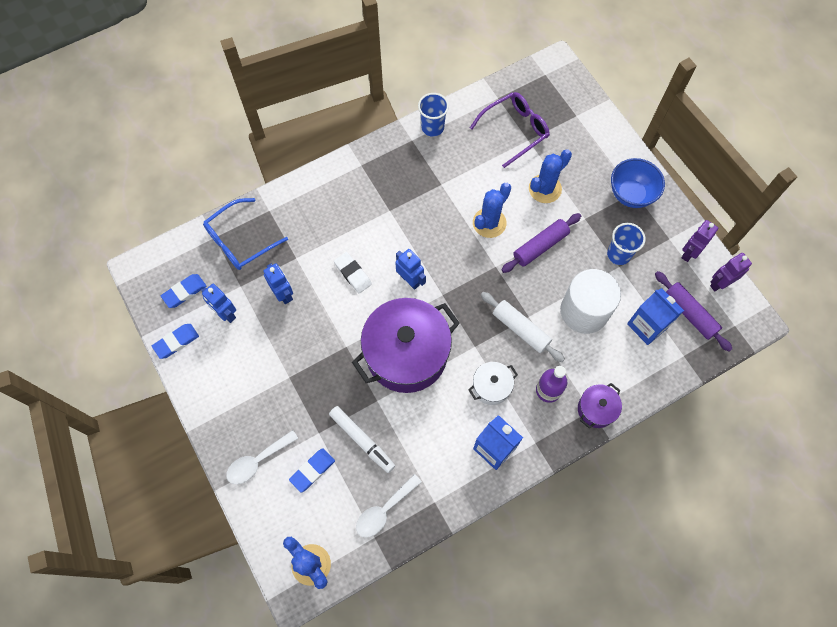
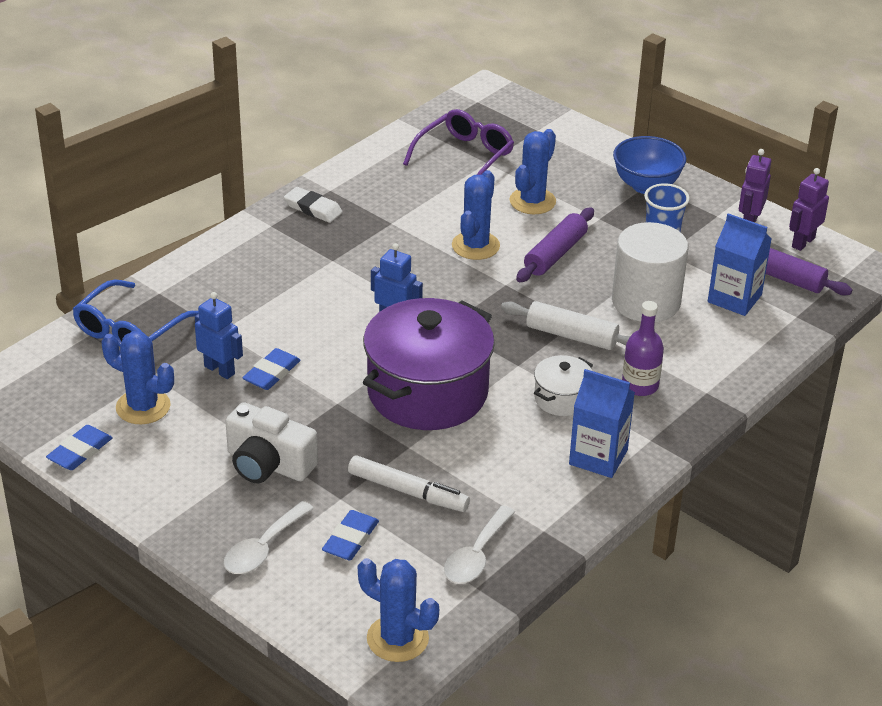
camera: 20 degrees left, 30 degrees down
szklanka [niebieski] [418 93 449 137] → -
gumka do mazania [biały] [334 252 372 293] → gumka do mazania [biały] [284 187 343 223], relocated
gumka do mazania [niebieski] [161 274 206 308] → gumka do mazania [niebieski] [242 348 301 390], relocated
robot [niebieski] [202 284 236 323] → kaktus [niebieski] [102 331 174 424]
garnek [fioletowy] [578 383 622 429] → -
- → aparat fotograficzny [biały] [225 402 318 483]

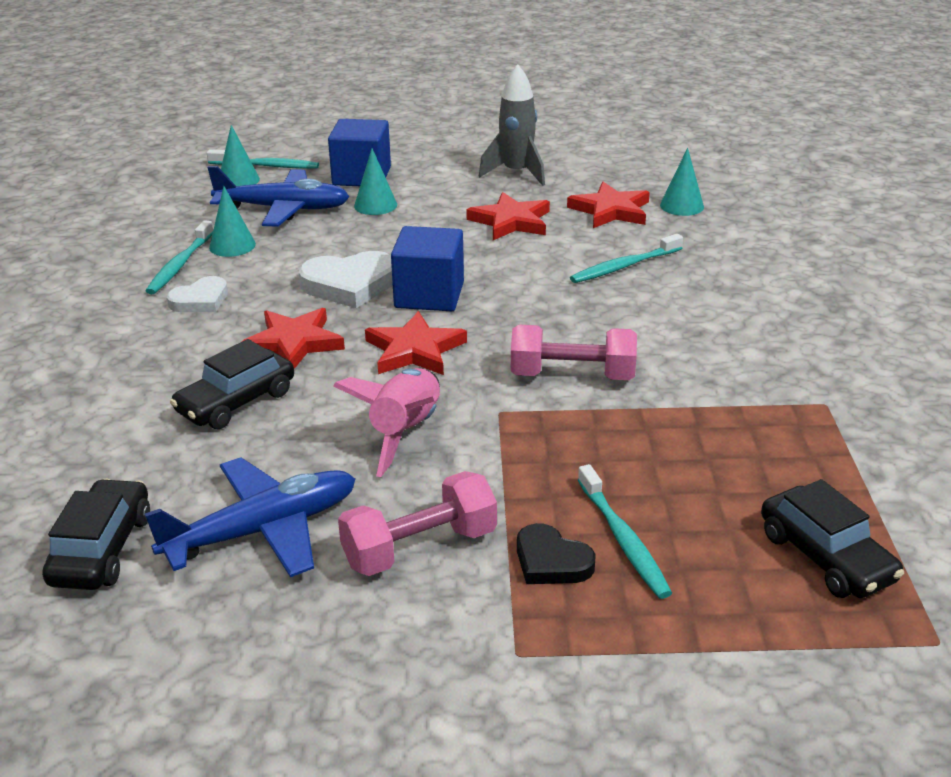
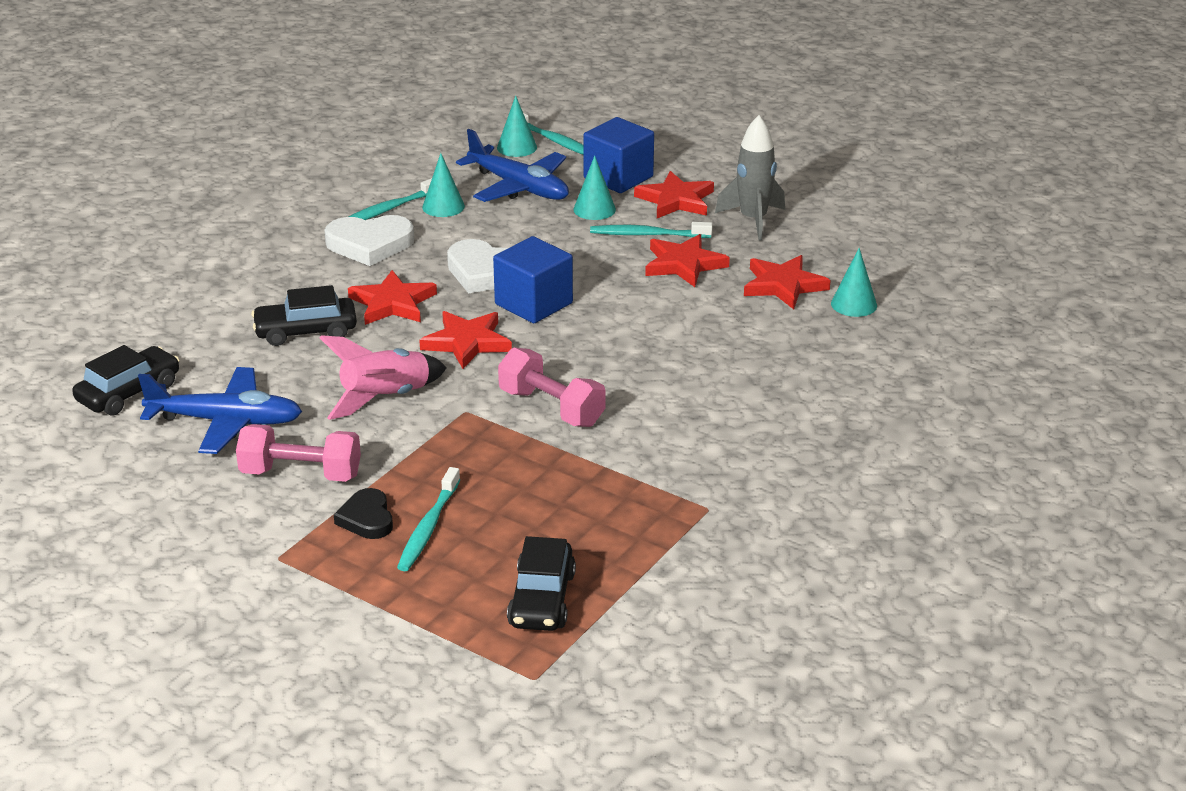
camera: 35 degrees right, 0 degrees up
szczoteczka do zębów [turkusowy] [570 234 683 283] → szczoteczka do zębów [turkusowy] [590 222 713 238], relocated
serce [biały] [167 276 228 312] → serce [biały] [324 215 414 266], x1.60
- → gwiazda [czerwony] [634 171 714 218]

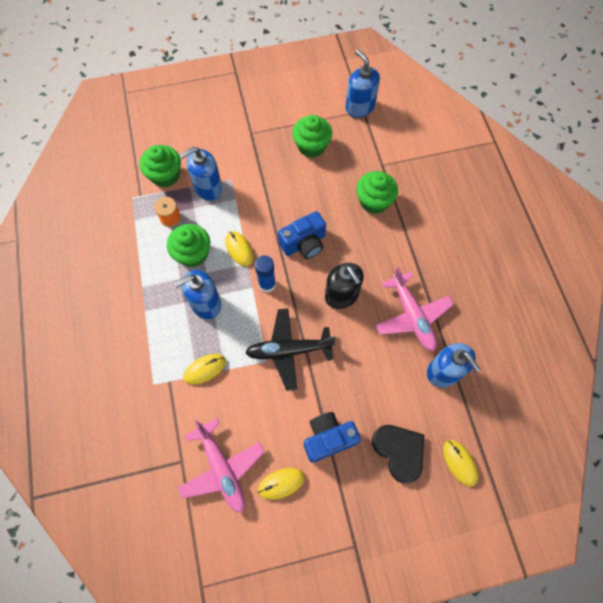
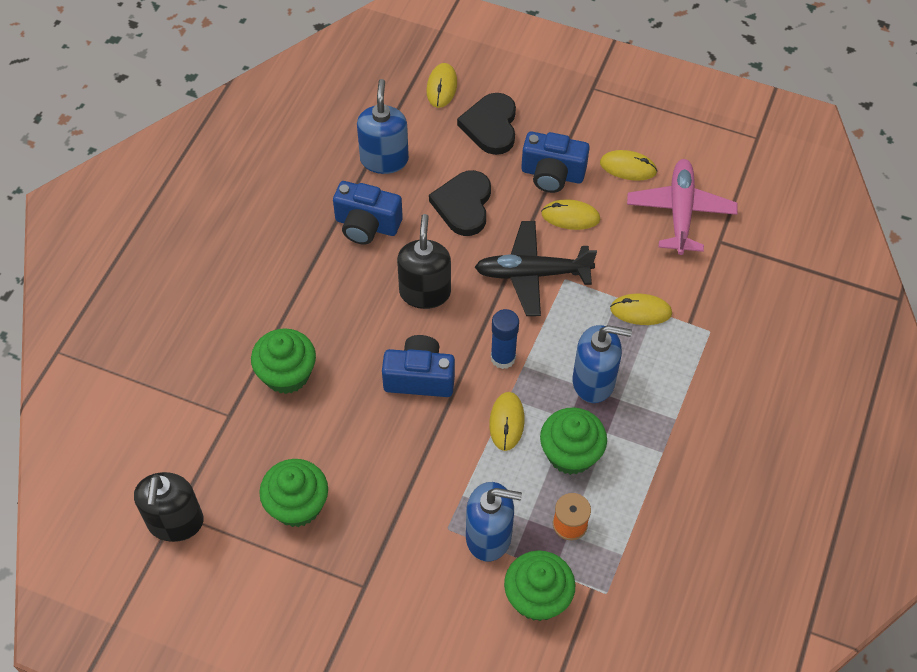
camera: 145 degrees left, 10 degrees down
dozownik mydła [niebieski] [346 49 380 118] → dozownik mydła [czarny] [134 472 203 542]
samolot [różowy] [375 267 454 351] → aparat fotograficzny [niebieski] [333 181 403 244]
samolot [czarny] [245 308 336 391] → samolot [czarny] [475 221 597 316], 150 degrees clockwise
- → serce [czarny] [429 170 491 236]
- → myszka [żółty] [541 199 600 230]

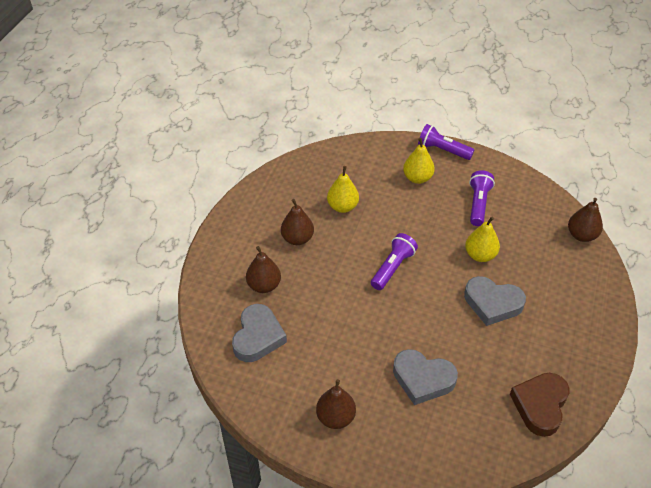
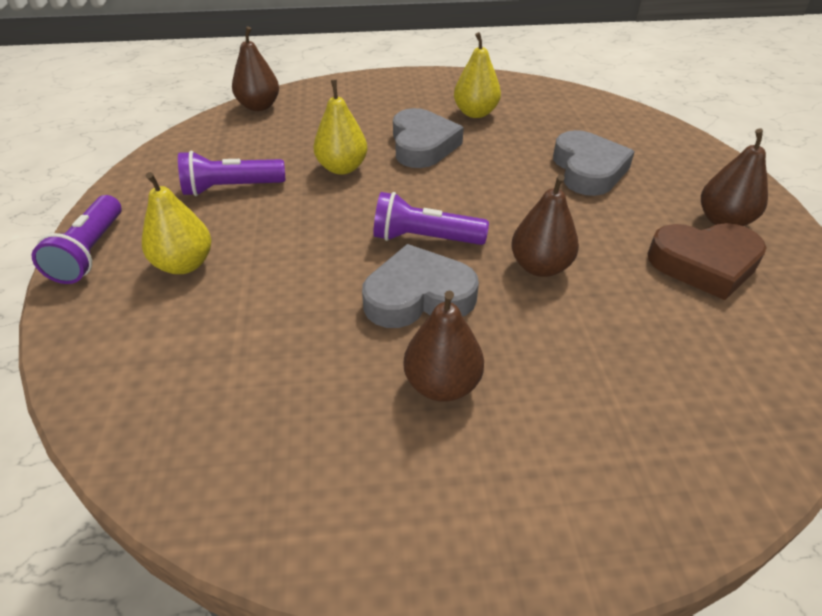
camera: 115 degrees left, 5 degrees down
gruszka [żółty] [327 166 359 213] → gruszka [żółty] [454 32 501 118], relocated
gruszka [brązowy] [246 246 281 293] → gruszka [brązowy] [511 174 579 277], relocated
serce [szary] [232 304 287 362] → serce [szary] [362 244 479 328], relocated
serce [brązowy] [510 373 569 437] → serce [brązowy] [647 223 767 300], relocated

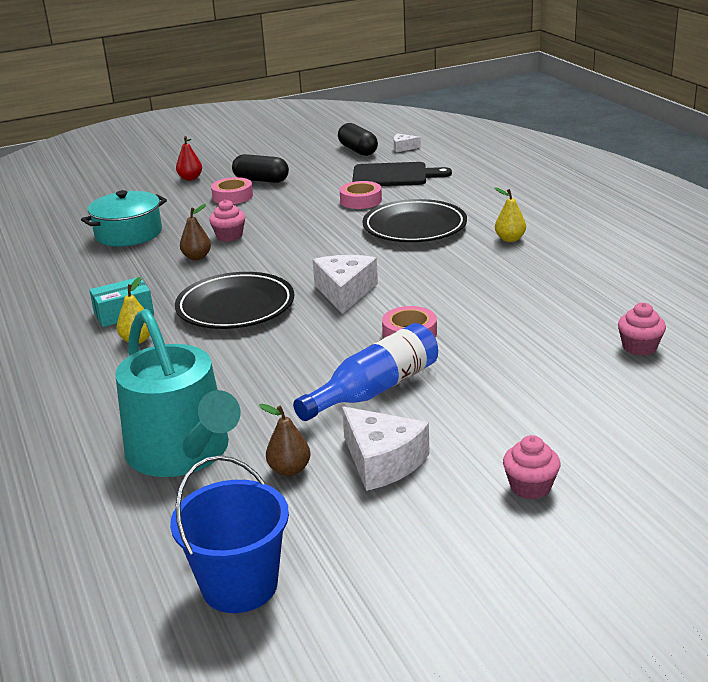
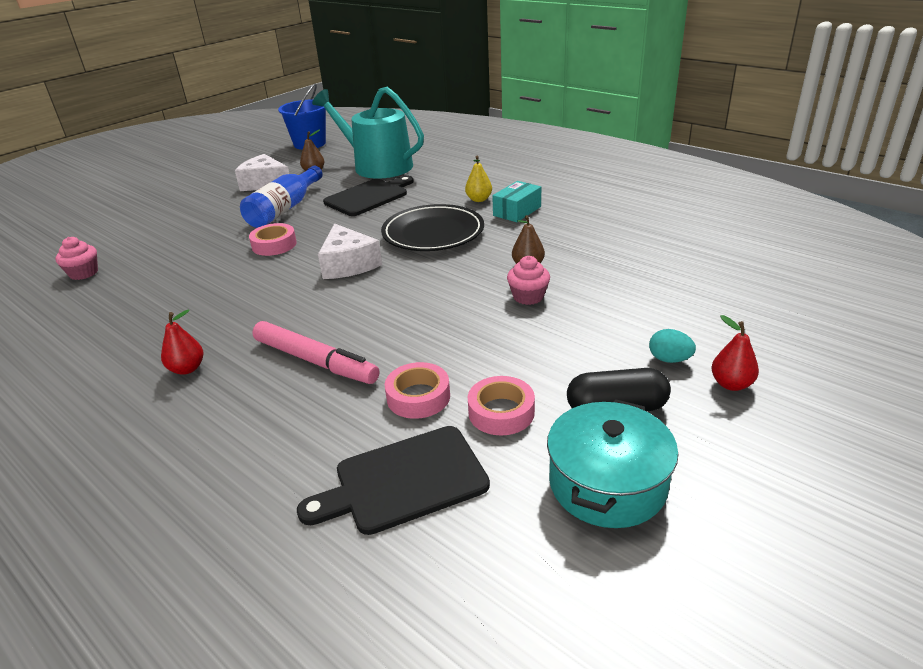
camera: 155 degrees right, 5 degrees up
kapsułka [czarny] [338 123 378 156] → -
ser [biały] [394 133 421 152] → -
taśma klejąca [różowy] [211 177 253 204] → taśma klejąca [różowy] [468 376 535 435], relocated
gruszka [żółty] [495 187 526 242] → gruszka [czerwony] [161 310 204 375]
garnek [turkusowy] [81 190 167 247] → garnek [turkusowy] [547 399 678 528], relocated
talerz [czarny] [362 199 467 242] → flamaster [różowy] [252 321 379 384]
muffinka [różowy] [503 435 560 499] → -
- → deska do krojenia [czarny] [323 176 414 216]
- → jajko [turkusowy] [649 329 696 363]

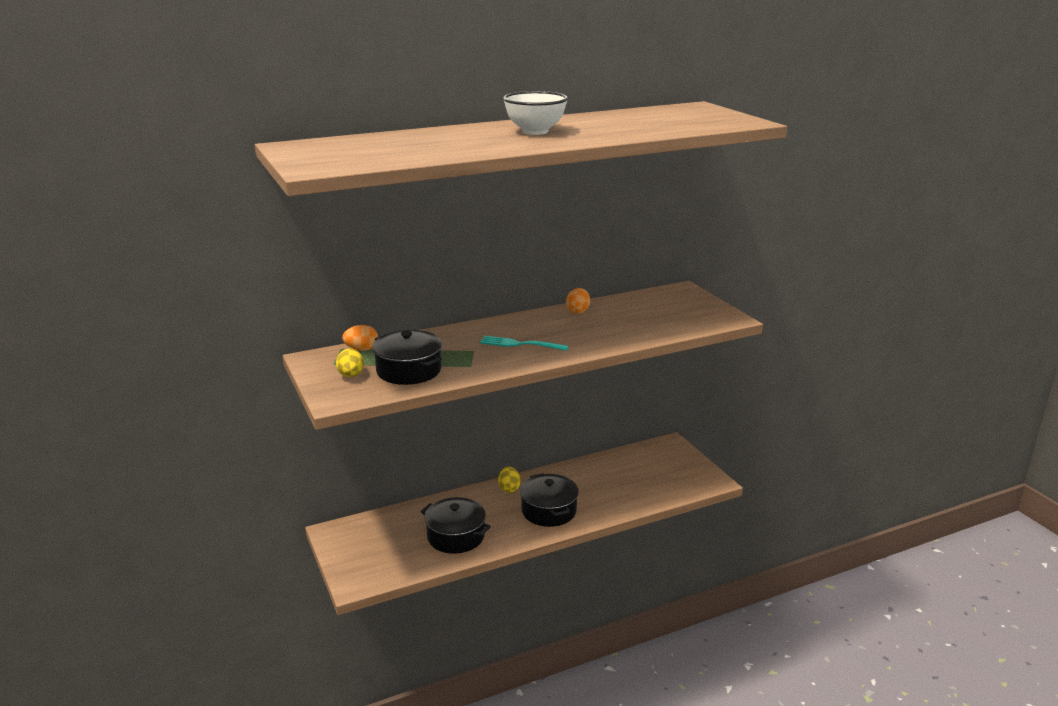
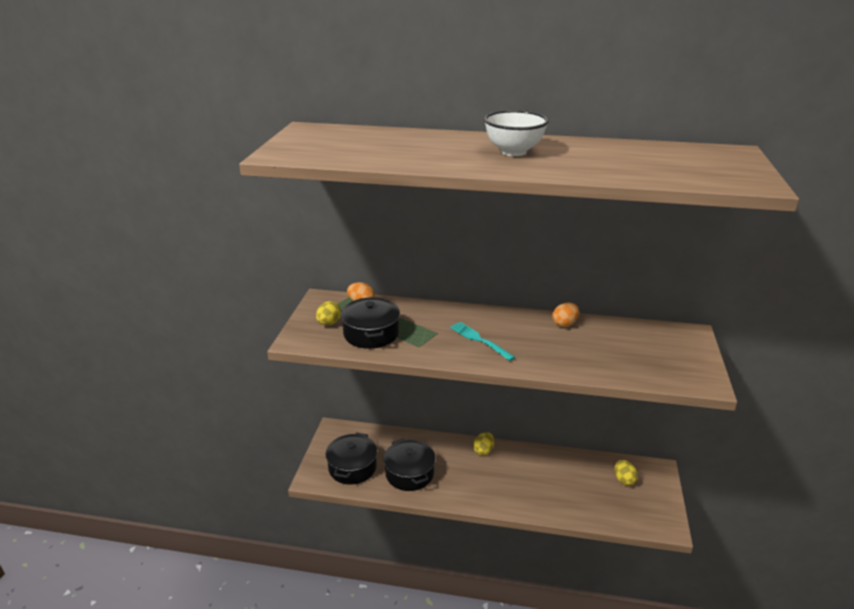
camera: 35 degrees right, 5 degrees up
garnek [czarny] [520 473 579 527] → garnek [czarny] [325 432 377 485], relocated
- → jajko [żółty] [615 460 638 486]

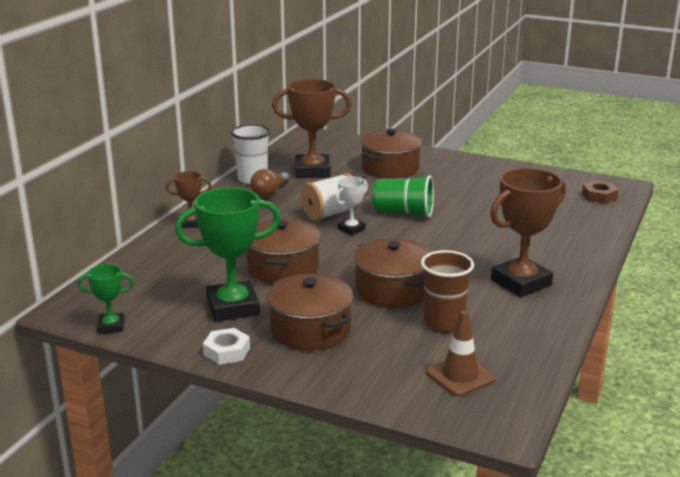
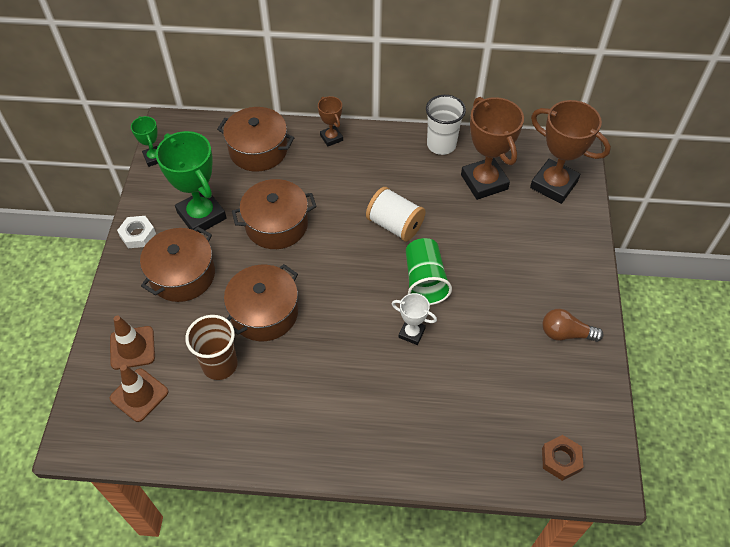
camera: 70 degrees right, 30 degrees up
garnek [brązowy] [360 128 422 178] → garnek [brązowy] [217 107 295 172], relocated
puchar [brązowy] [490 168 566 297] → puchar [brązowy] [530 100 611 204], relocated
żarówka [brązowy] [250 169 290 197] → żarówka [brązowy] [543 309 603 342], relocated
puchar [biały] [335 176 368 235] → puchar [biały] [392 293 437 345], relocated
- → pachołek [brązowy] [110 316 155 370]

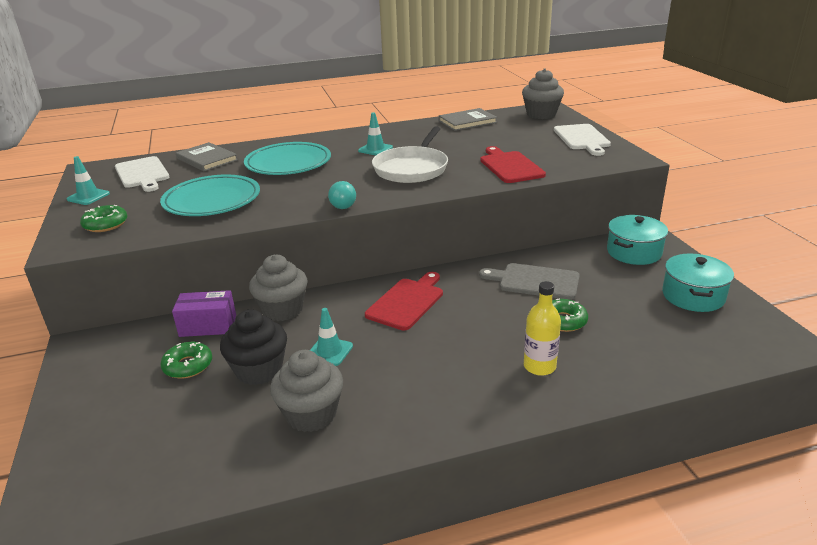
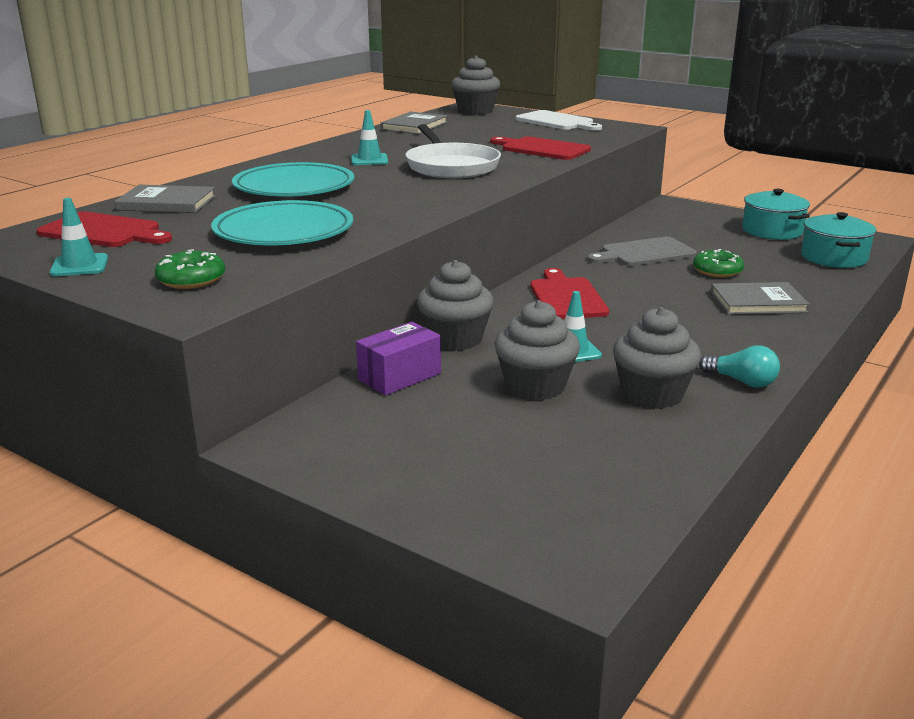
camera: 40 degrees left, 5 degrees down
deska do krojenia [biały] [115 156 169 192] → deska do krojenia [czerwony] [36 211 172 247]
żarówka [turkusowy] [328 181 356 209] → żarówka [turkusowy] [699 345 780 388], relocated
garnek [turkusowy] [607 215 668 265] → garnek [turkusowy] [801 212 876 268], relocated
butelka [żółty] [524 281 561 376] → książka [szary] [711 282 810 315]
muffinka [czarny] [220 309 287 385] → muffinka [szary] [495 300 580 401]
donut [zielony] [160 342 212 379] → -

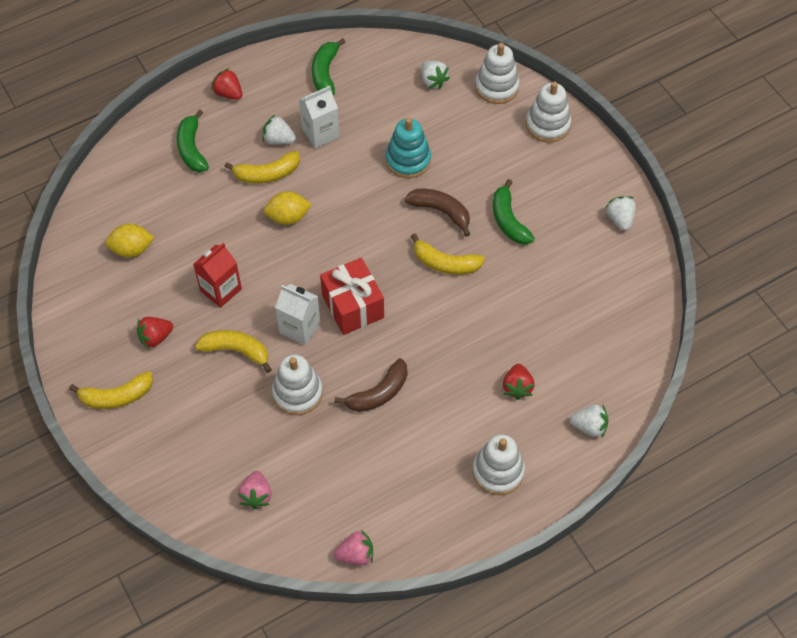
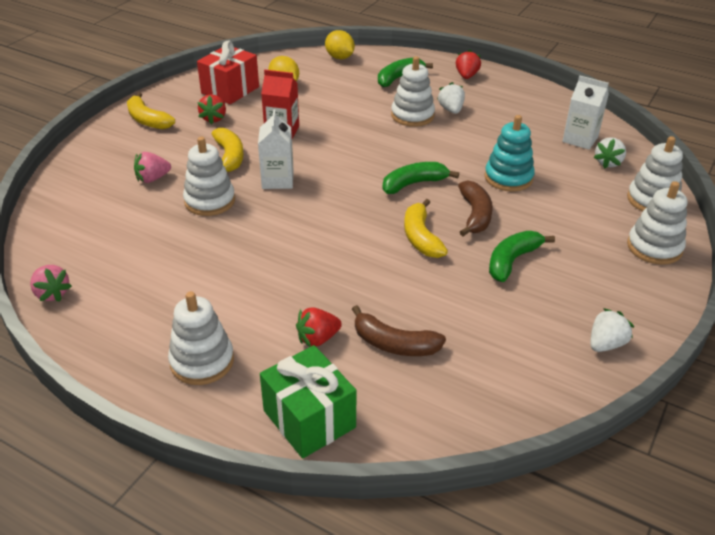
camera: 60 degrees right, 20 degrees down
banan [zielony] [312 38 345 95] → banan [zielony] [383 162 459 194], relocated
karton mleka [biały] [299 86 339 149] → karton mleka [biały] [562 76 609 150], relocated
banan [żółty] [224 151 300 184] → zabawka nakładanka [biały] [391 56 435 127]
cytryna [żółty] [264 191 312 225] → cytryna [żółty] [325 30 355 59], relocated
prezent [czerwony] [320 258 384 335] → prezent [czerwony] [197 40 259 104], relocated
truskawka [czerwony] [137 317 173 349] → truskawka [czerwony] [197 94 226 124], 120 degrees counterclockwise
banan [brązowy] [335 358 407 412] → banan [brązowy] [352 305 446 356], relocated
truskawka [biały] [570 405 608 437] → prezent [zielony] [260 345 357 459]
truskawka [różowy] [238 471 271 509] → truskawka [różowy] [134 152 171 183], relocated

